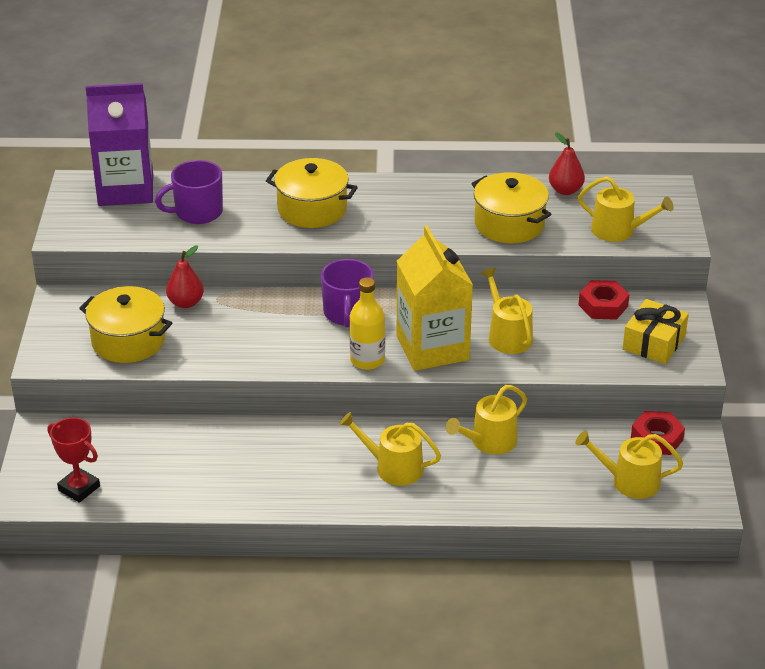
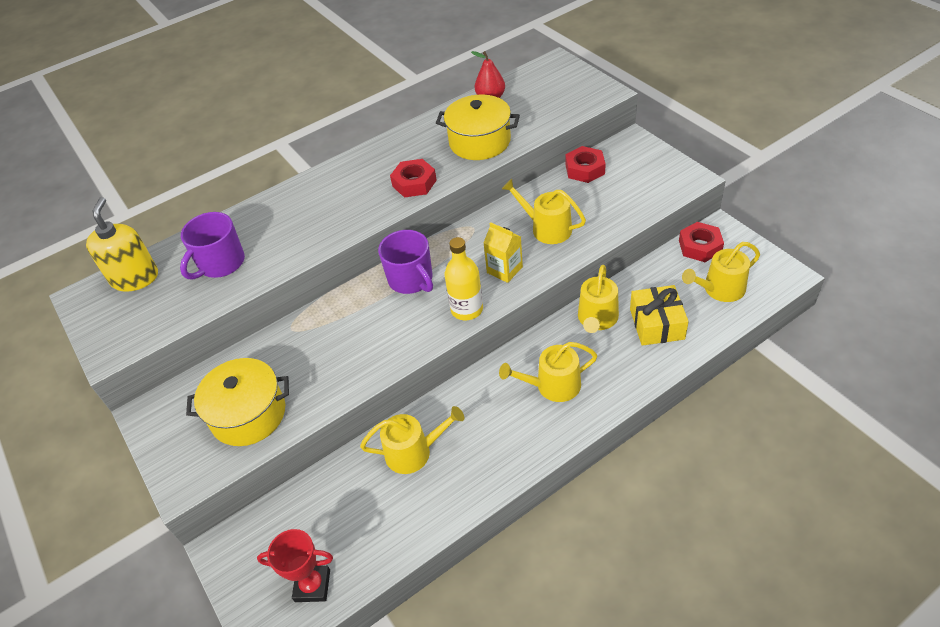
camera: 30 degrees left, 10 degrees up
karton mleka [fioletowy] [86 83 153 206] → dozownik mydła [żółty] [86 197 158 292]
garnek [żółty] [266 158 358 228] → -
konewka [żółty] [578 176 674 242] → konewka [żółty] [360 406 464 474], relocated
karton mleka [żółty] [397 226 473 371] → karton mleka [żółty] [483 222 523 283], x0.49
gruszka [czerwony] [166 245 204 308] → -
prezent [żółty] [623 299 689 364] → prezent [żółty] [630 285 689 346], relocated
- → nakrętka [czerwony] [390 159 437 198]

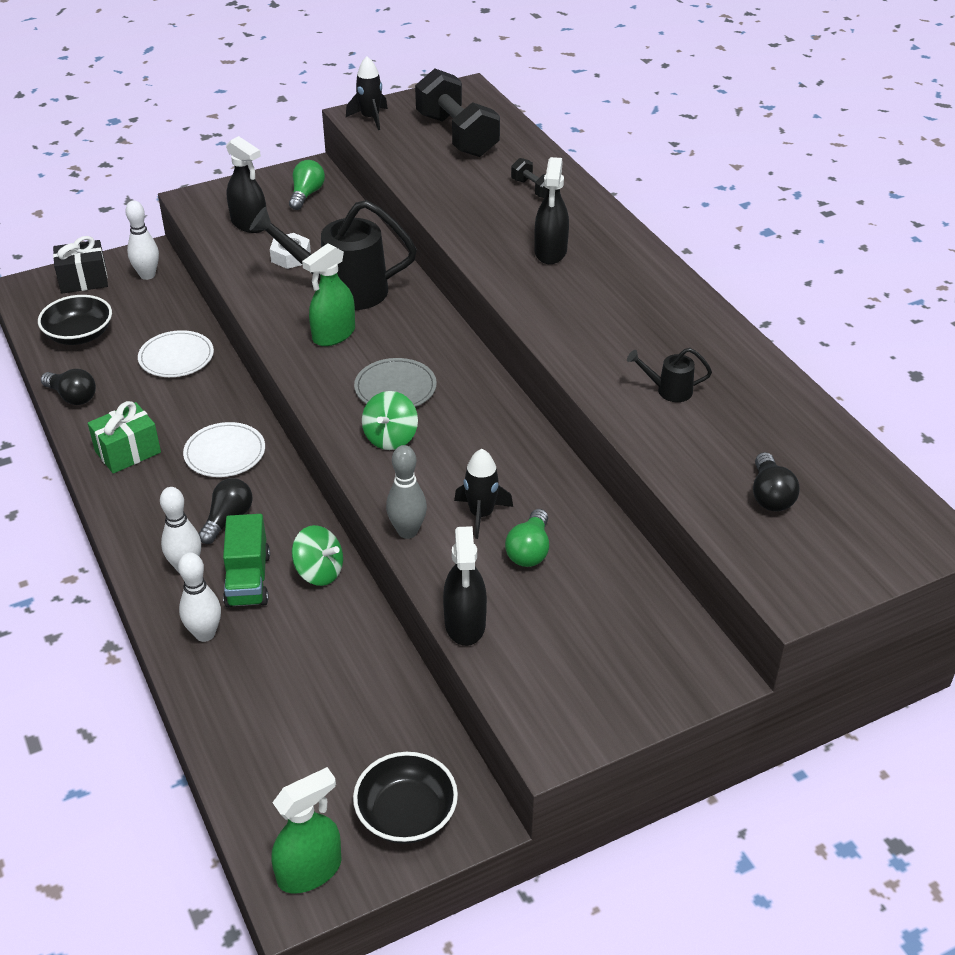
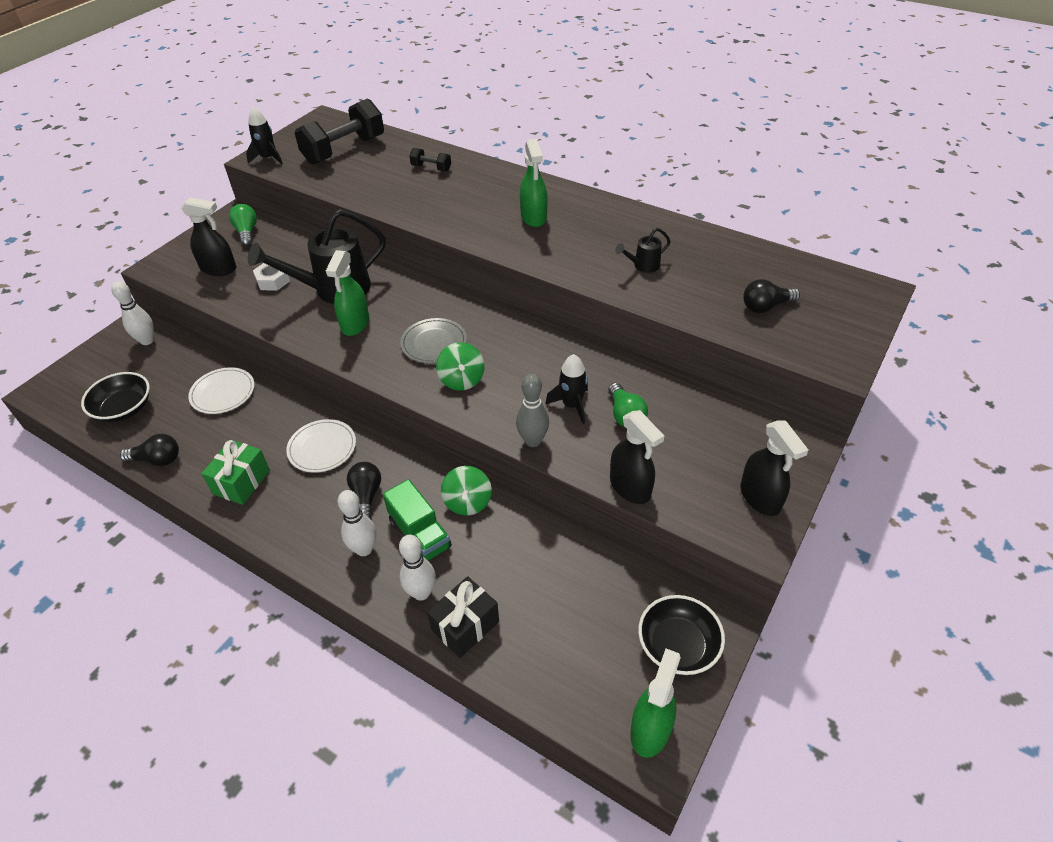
camera: 30 degrees left, 5 degrees up
hantel [czarny] [415 69 500 157] → hantel [czarny] [295 98 384 165], 75 degrees counterclockwise
spryskiwacz [czarny] [534 157 569 264] → spryskiwacz [czarny] [740 421 808 516], relocated
prezent [czarny] [53 236 108 293] → prezent [czarny] [427 576 499 658], relocated
żarówka [czarny] [753 452 800 512] → żarówka [czarny] [743 279 800 313], 105 degrees clockwise
bączek [zielony] [292 525 343 586] → bączek [zielony] [441 466 492 516], 90 degrees clockwise
- → spryskiwacz [zielony] [520 139 547 227]

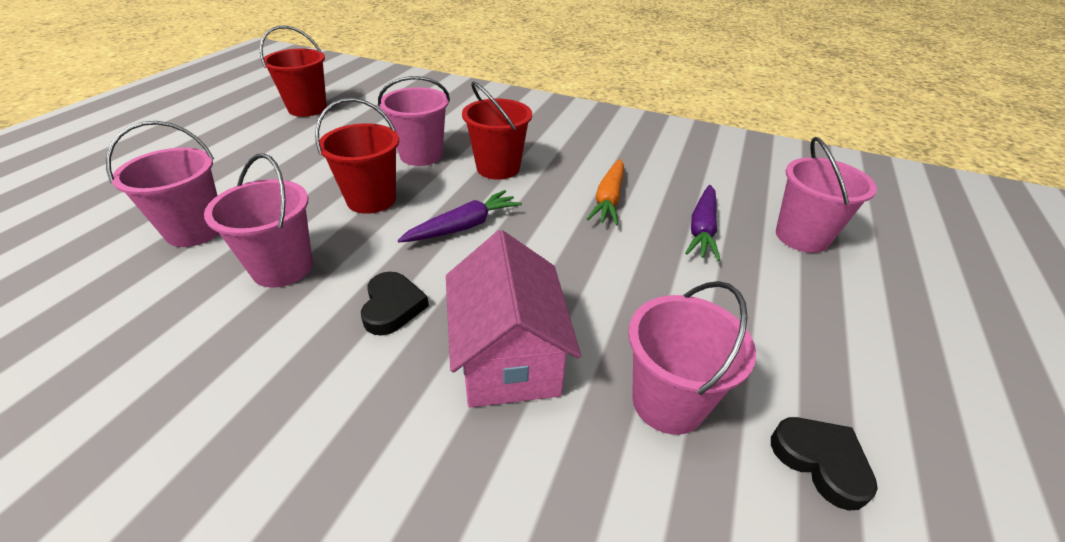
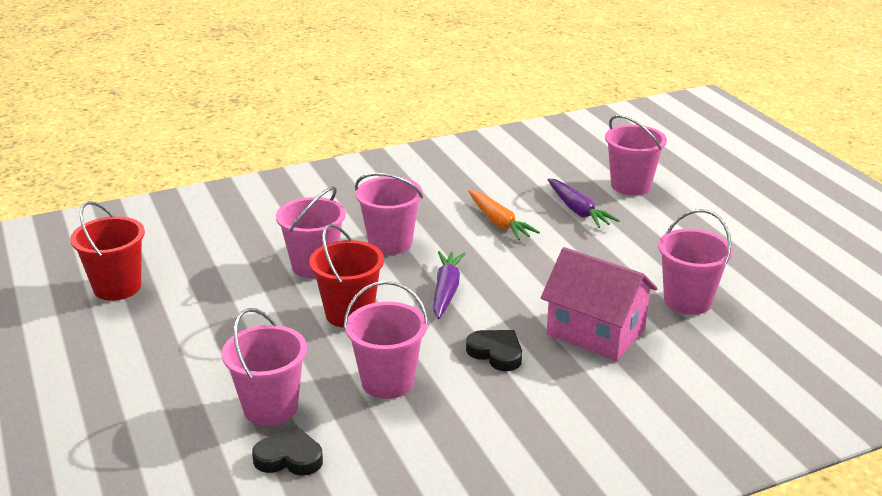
camera: 45 degrees left, 10 degrees down
wiadro [czerwony] [462 82 532 180] → wiadro [różowy] [355 173 423 255]
serce [czarny] [771 417 878 511] → serce [czarny] [252 425 323 476], relocated

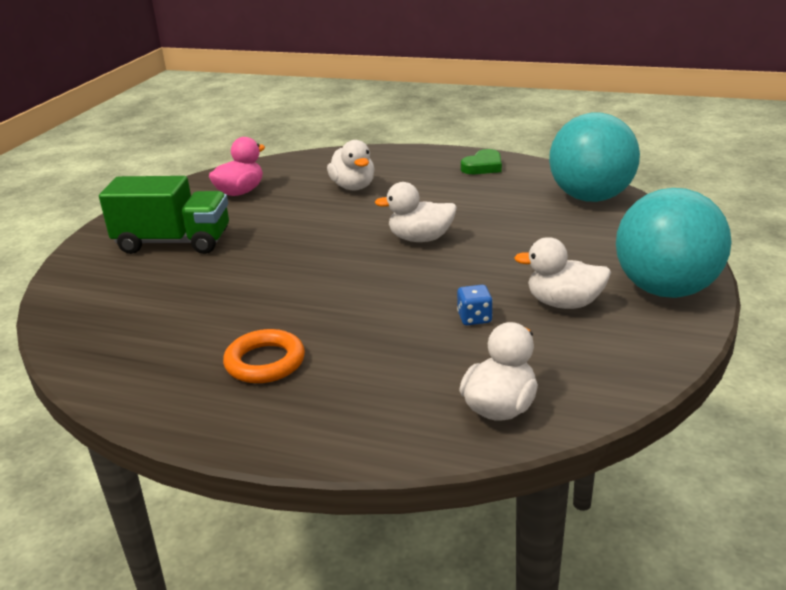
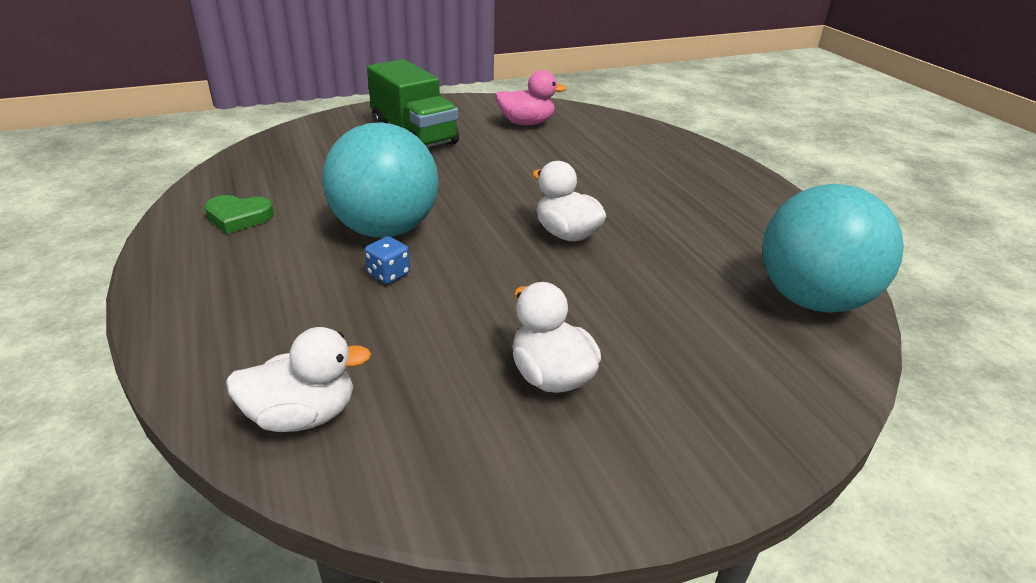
camera: 45 degrees right, 5 degrees up
kaczka [biały] [327 140 375 190] → -
serce [zielony] [461 149 502 174] → serce [zielony] [204 195 274 234], relocated
piłka [turkusowy] [616 188 732 298] → piłka [turkusowy] [322 122 439 238], relocated
kostka do gry [niebieski] [457 285 493 325] → kostka do gry [niebieski] [365 236 410 284], relocated
pierścień [pomarańczowy] [223 329 305 383] → -

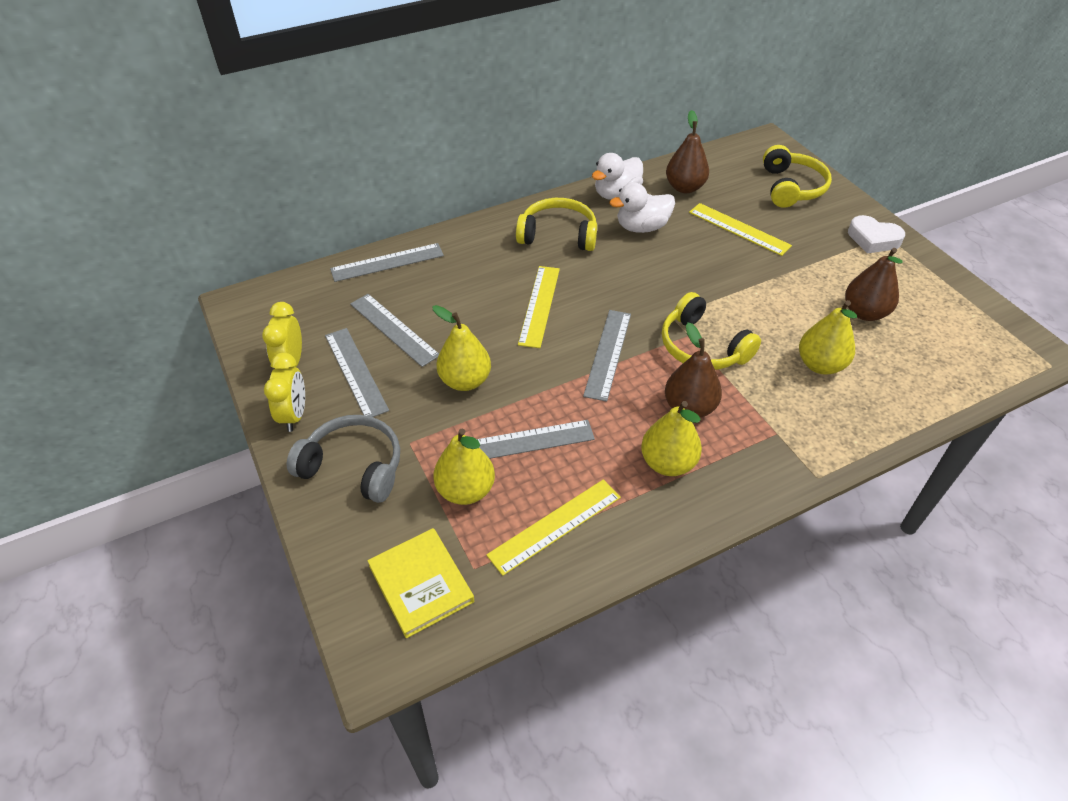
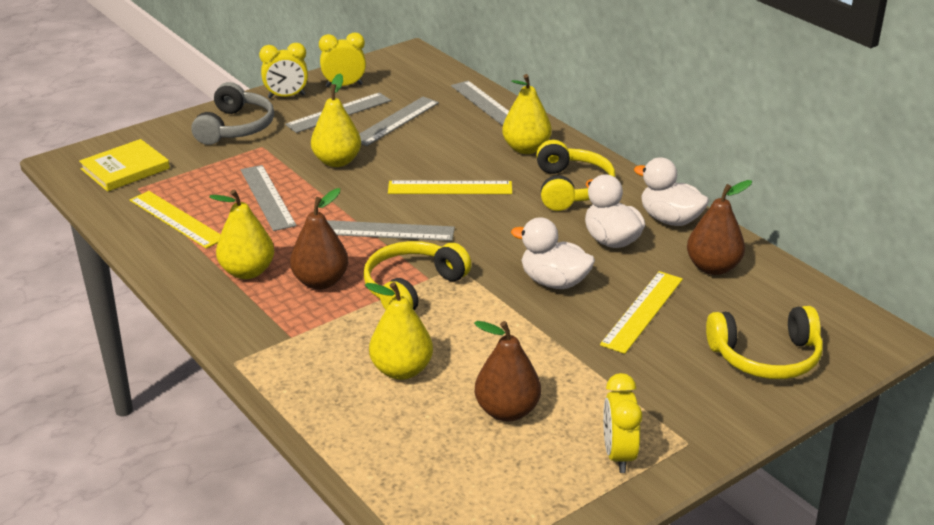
camera: 80 degrees right, 15 degrees down
serce [biały] [848 215 905 254] → -
gruszka [żółty] [433 429 495 505] → gruszka [żółty] [502 74 552 154], relocated
- → kaczka [biały] [511 217 595 289]
- → budzik [żółty] [603 373 642 473]

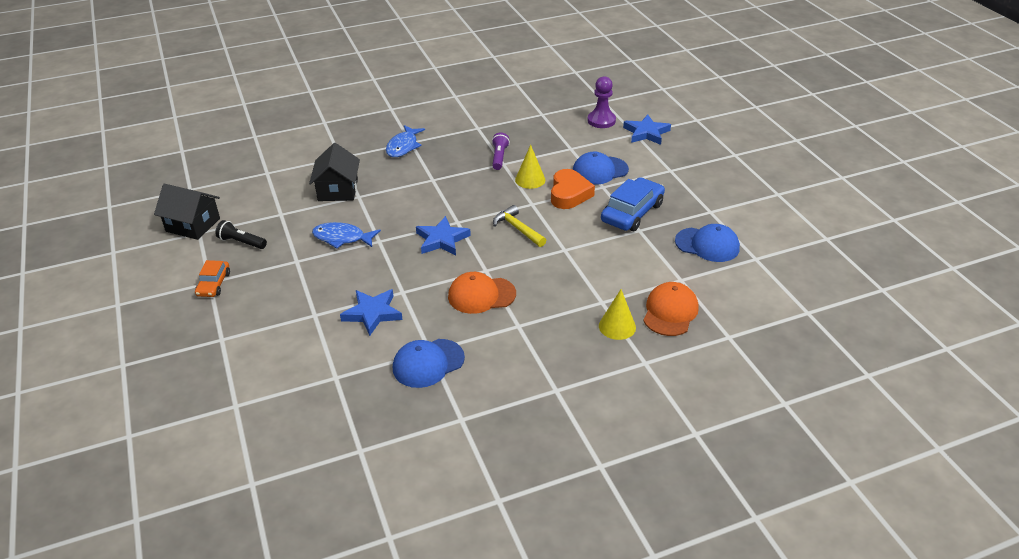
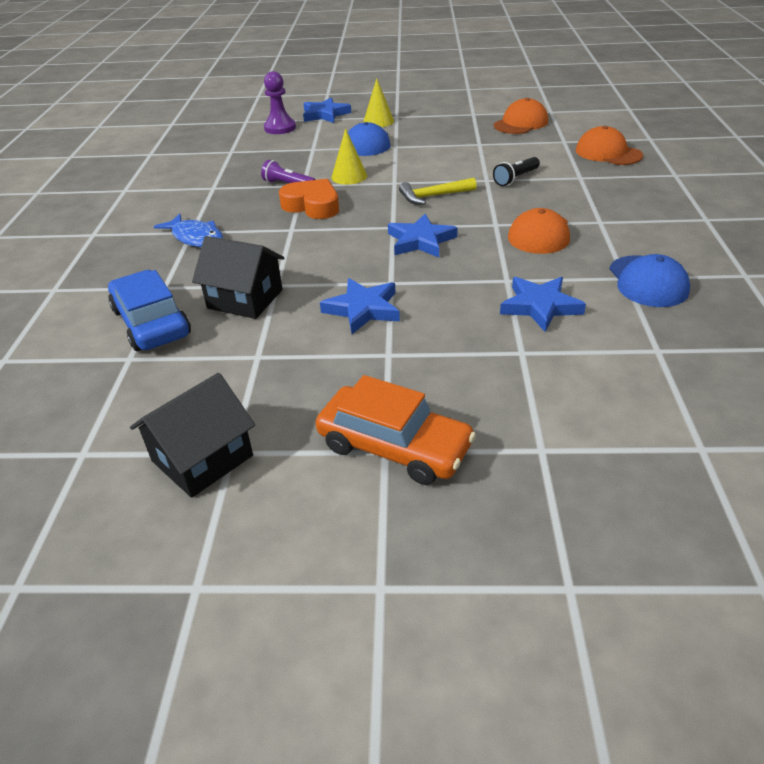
camera: 65 degrees left, 0 degrees up
serce [pomarańczowy] [551 169 595 209] → serce [pomarańczowy] [279 179 339 219], relocated
samochód [niebieski] [601 177 665 231] → samochód [niebieski] [108 270 191 351], relocated
latarka [czarny] [215 220 267 249] → latarka [czarny] [493 157 540 186], relocated
ryba [niebieski] [312 222 381 249] → gwiazda [niebieski] [320 278 400 334]
czapka [niebieski] [675 224 740 262] → czapka [pomarańczowy] [494 98 548 134]
samochód [pomarańczowy] [195 260 230 297] → samochód [pomarańczowy] [316 375 476 485], x1.75
stożek [żółty] [599 289 636 340] → stożek [żółty] [363 78 394 127], relocated

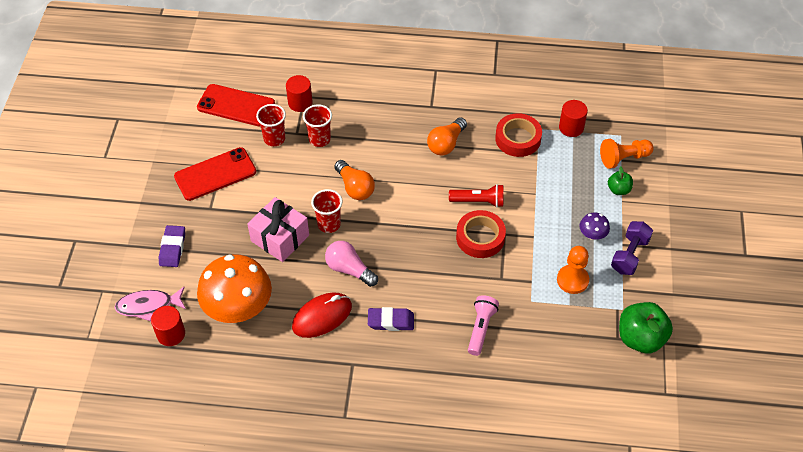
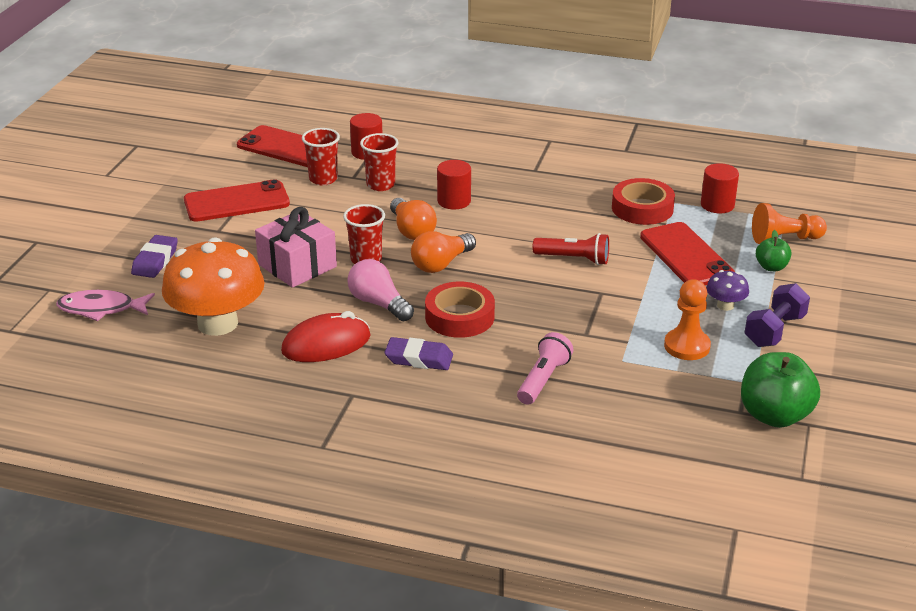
camera: 10 degrees right, 20 degrees down
żarówka [pomarańczowy] [427 117 467 156] → żarówka [pomarańczowy] [411 231 476 273], relocated
taśma klejąca [czerwony] [456 210 506 258] → taśma klejąca [czerwony] [425 282 495 338], relocated
walec [czerwony] [151 306 185 346] → walec [czerwony] [437 160 471 209], relocated
- → telefon [czerwony] [640 222 735 285]

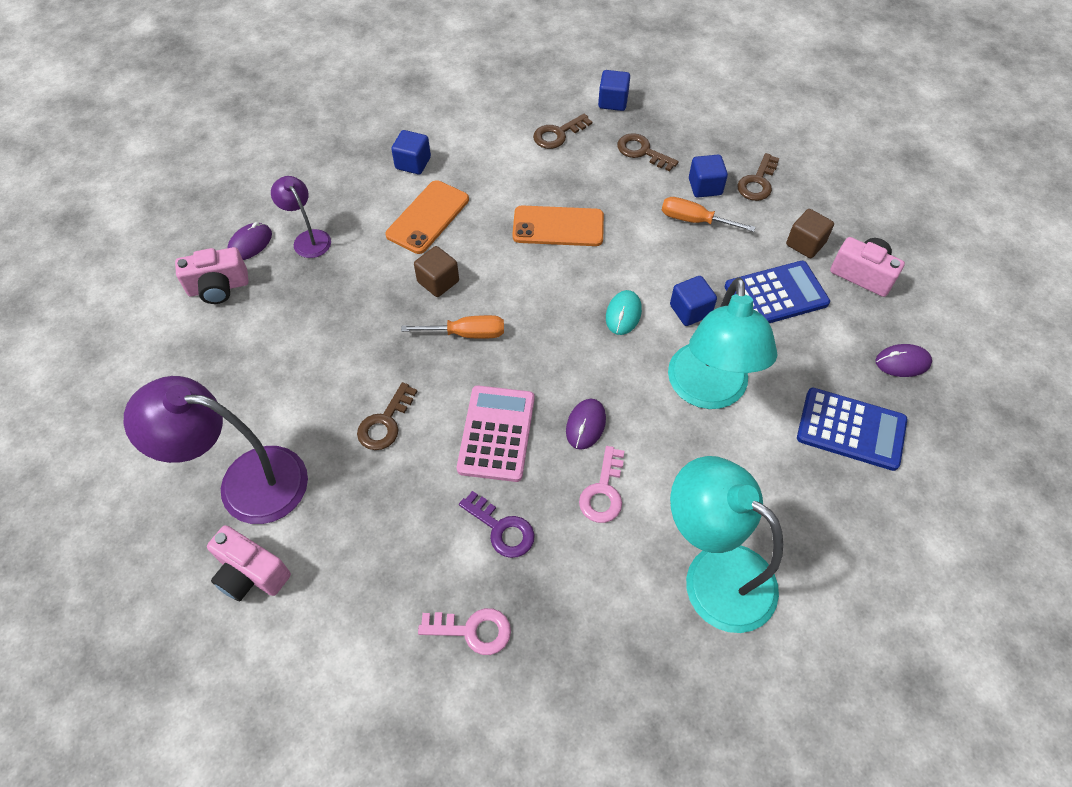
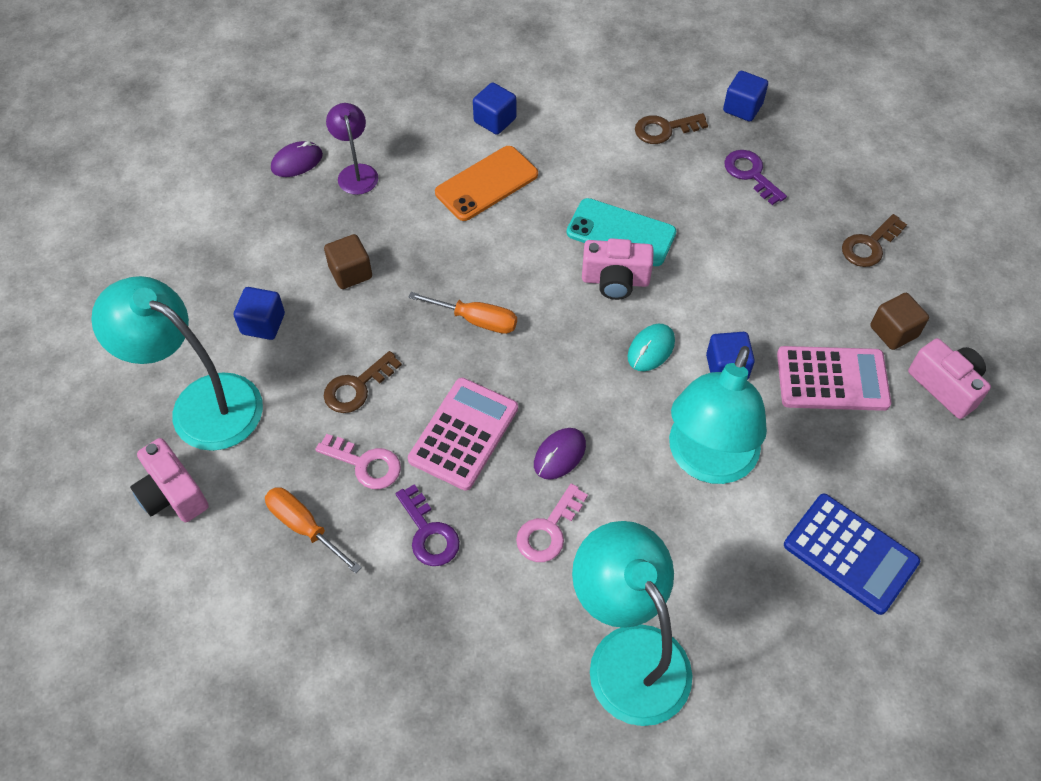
camera: 20 degrees right, 0 degrees up
klucz [brązowy] [617 133 679 171] → klucz [fioletowy] [724 150 787 205]
sześcian [niebieski] [689 155 728 197] → sześcian [niebieski] [234 287 285 340], relocated
śrubokręt [pomarańczowy] [662 197 756 232] → śrubokręt [pomarańczowy] [265 487 362 574], relocated
telefon [pomarańczowy] [512 205 604 246] → telefon [turkusowy] [566 198 676 266]
sześcian [brązowy] [414 246 459 297] → sześcian [brązowy] [324 234 372 289], relocated
aparat fotograficzny [różowy] [175 247 249 304] → aparat fotograficzny [różowy] [582 238 654 300], relocated
kalkulator [niebieski] [725 261 830 323] → kalkulator [różowy] [777 346 891 411]
myszka [fioletowy] [875 344 932 377] → -
lampka [fioletowy] [124 376 308 524] → lampka [turkusowy] [91 276 263 451]
klucz [różowy] [418 608 511 655] → klucz [różowy] [315 434 401 489], relocated

